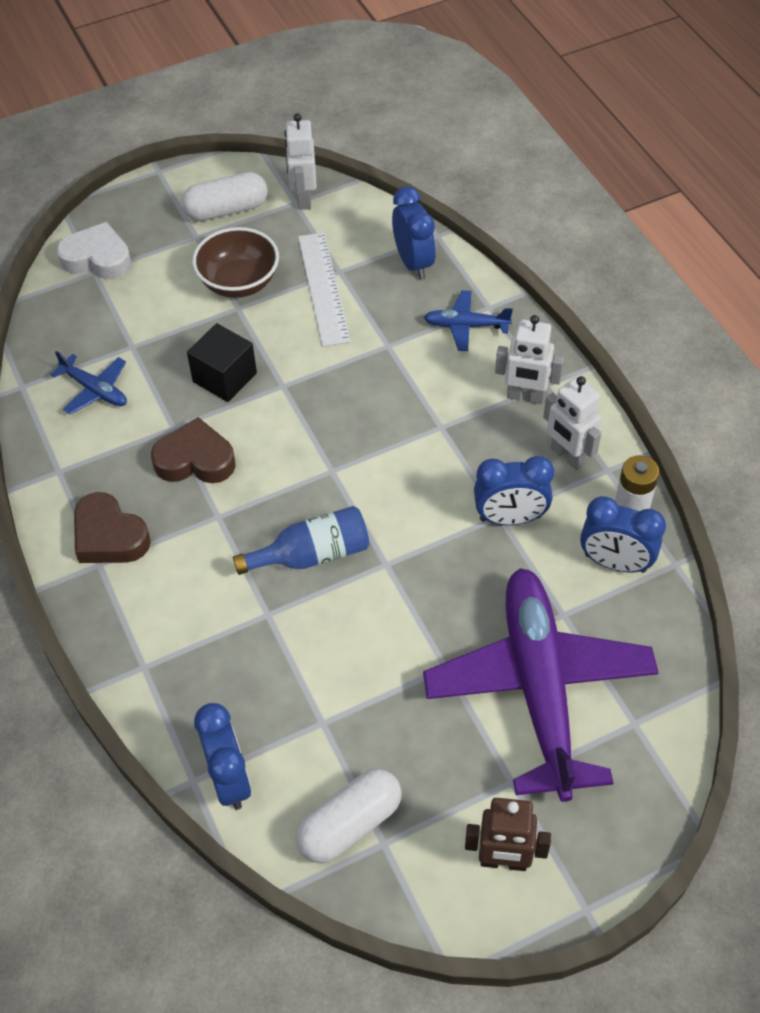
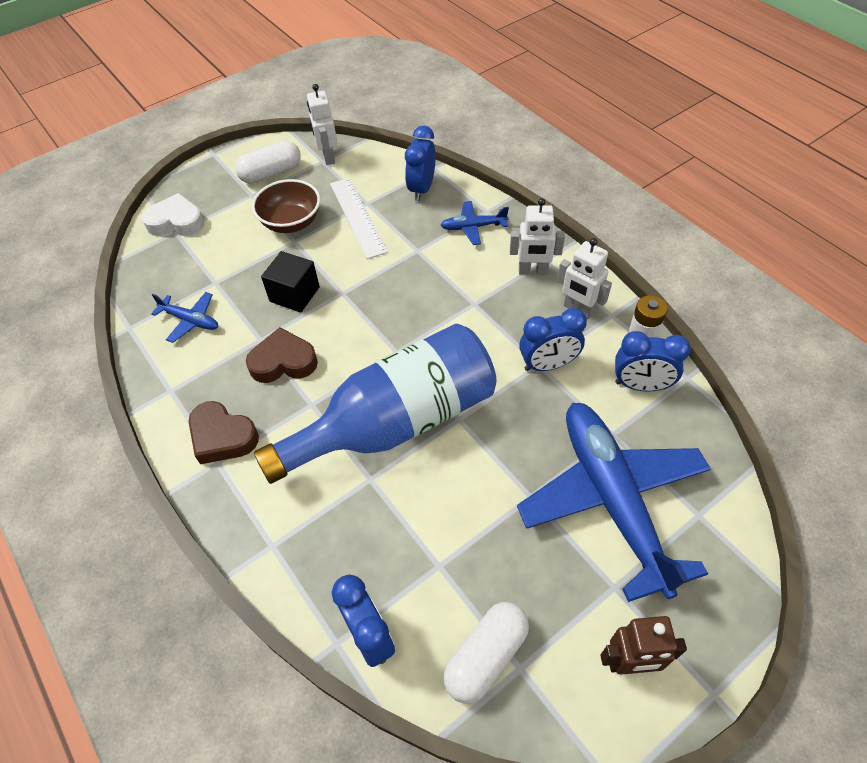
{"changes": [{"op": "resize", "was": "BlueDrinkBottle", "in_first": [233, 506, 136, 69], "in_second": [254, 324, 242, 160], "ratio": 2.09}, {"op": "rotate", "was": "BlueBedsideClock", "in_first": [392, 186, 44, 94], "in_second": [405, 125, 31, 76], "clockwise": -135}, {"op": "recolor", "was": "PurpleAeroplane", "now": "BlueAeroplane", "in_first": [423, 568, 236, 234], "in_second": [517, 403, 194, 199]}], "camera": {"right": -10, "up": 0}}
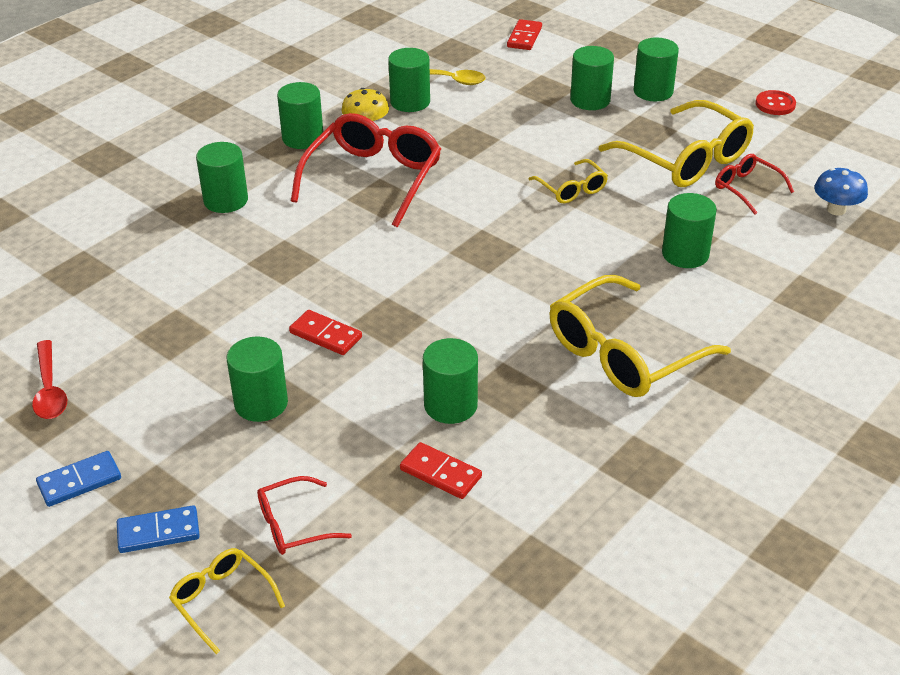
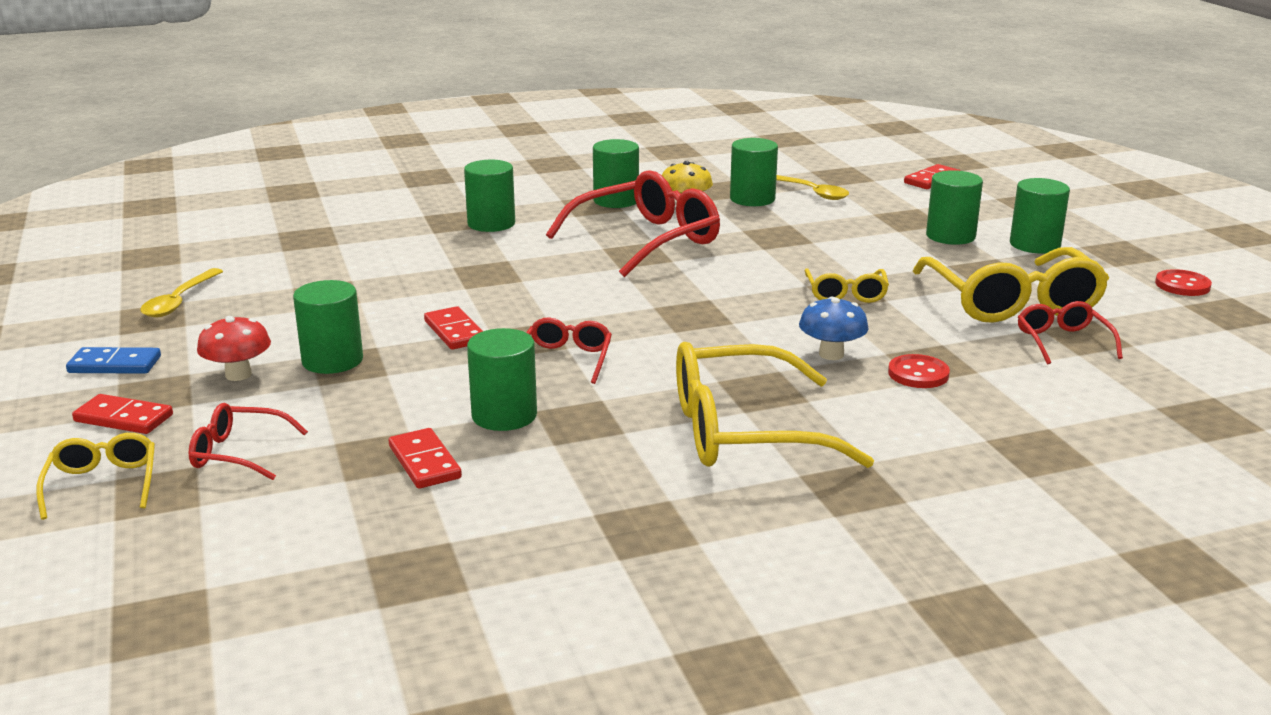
{"changes": [{"op": "recolor", "was": "RedTablespoon", "now": "YellowTablespoon", "in_first": [32, 340, 35, 79], "in_second": [140, 268, 83, 49]}, {"op": "recolor", "was": "BlueDominoTile", "now": "RedDominoTile", "in_first": [117, 505, 83, 48], "in_second": [72, 394, 101, 40]}, {"op": "replace", "was": "GreenCylinderShape", "now": "RedSewingButton", "in_first": [662, 193, 55, 75], "in_second": [888, 354, 62, 34]}, {"op": "move", "was": "BlueToadstool", "in_first": [814, 168, 54, 48], "in_second": [799, 297, 70, 63]}, {"op": "insert", "now": "RedToadstool", "in_second": [197, 316, 74, 65]}, {"op": "insert", "now": "RedGlasses", "in_second": [526, 317, 86, 67]}], "camera": {"right": 30, "up": -15}}
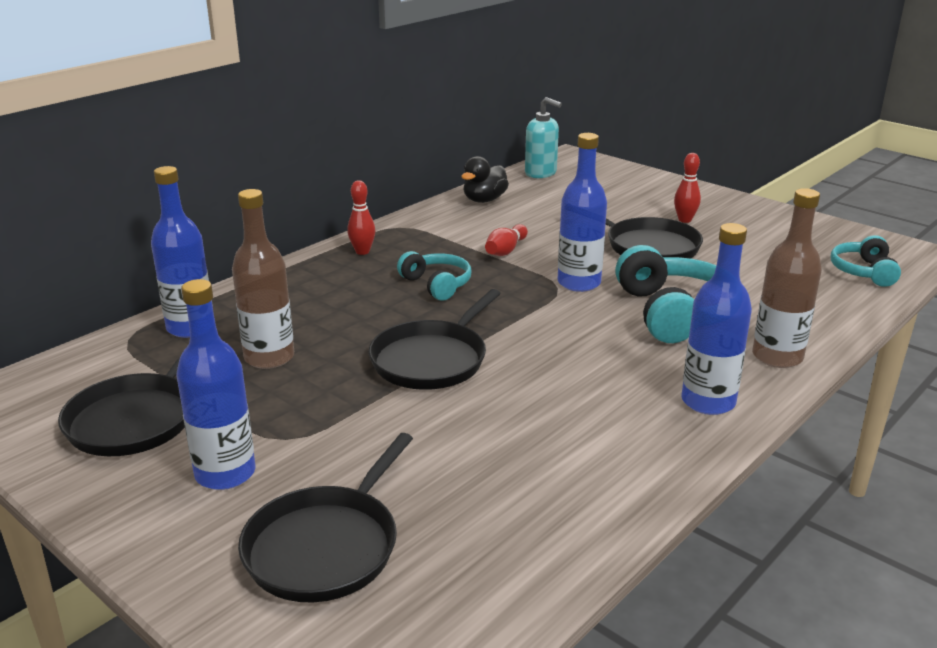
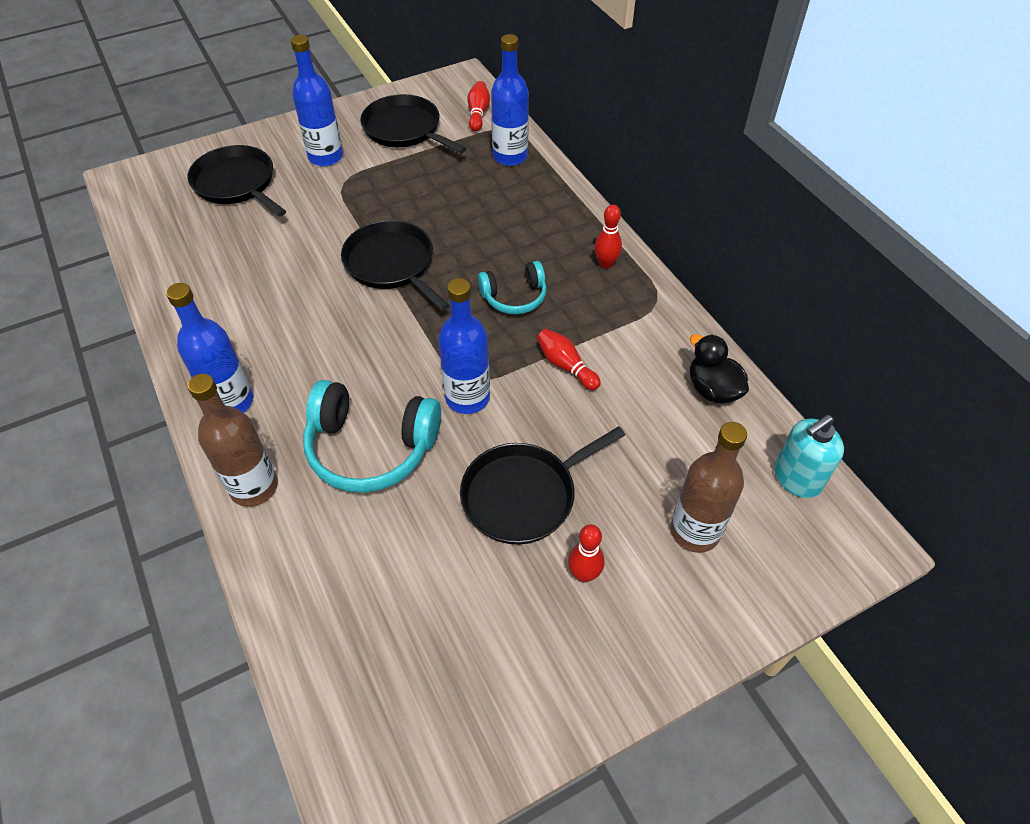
{"changes": [{"op": "move", "was": "RussetDrinkBottle", "in_first": [232, 189, 62, 180], "in_second": [670, 422, 77, 131]}, {"op": "delete", "was": "AquaOverEarHeadphones", "in_first": [831, 235, 70, 52]}, {"op": "insert", "now": "RedTenpin", "in_second": [467, 81, 23, 50]}], "camera": {"right": 110, "up": 25}}
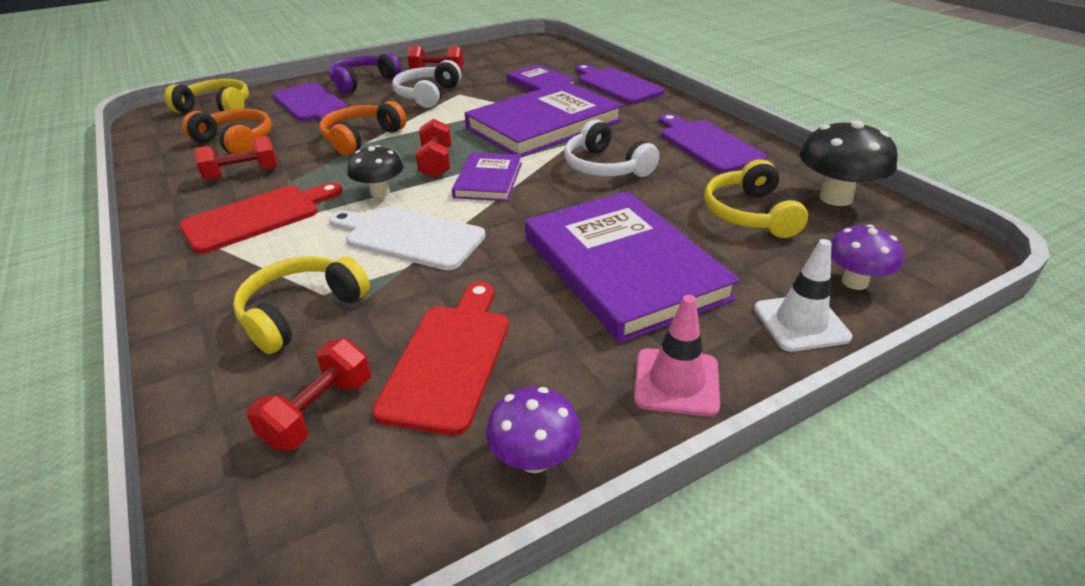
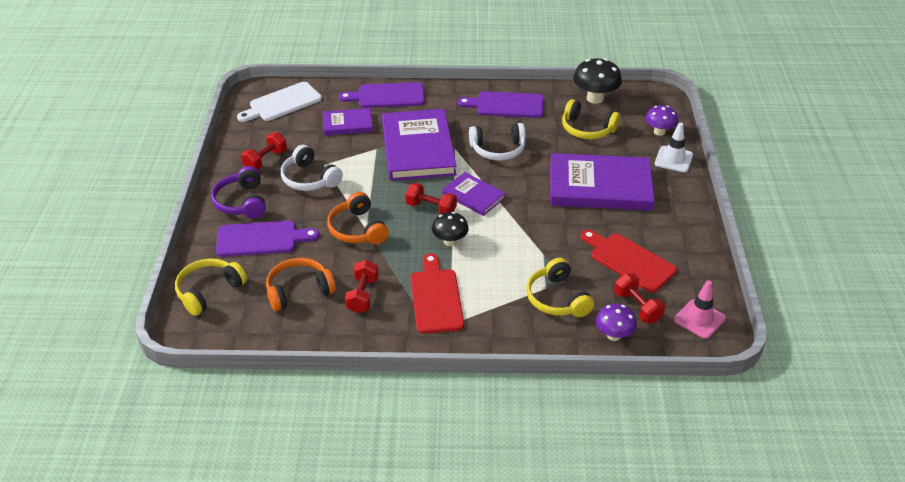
{"changes": [{"op": "move", "was": "PureWhiteCuttingBoard", "in_first": [329, 207, 156, 63], "in_second": [237, 82, 85, 40]}, {"op": "move", "was": "PurpleToadstool", "in_first": [486, 387, 95, 86], "in_second": [596, 304, 41, 37]}, {"op": "move", "was": "PinkSafetyCone", "in_first": [634, 295, 86, 122], "in_second": [674, 280, 52, 59]}], "camera": {"right": -60, "up": 5}}
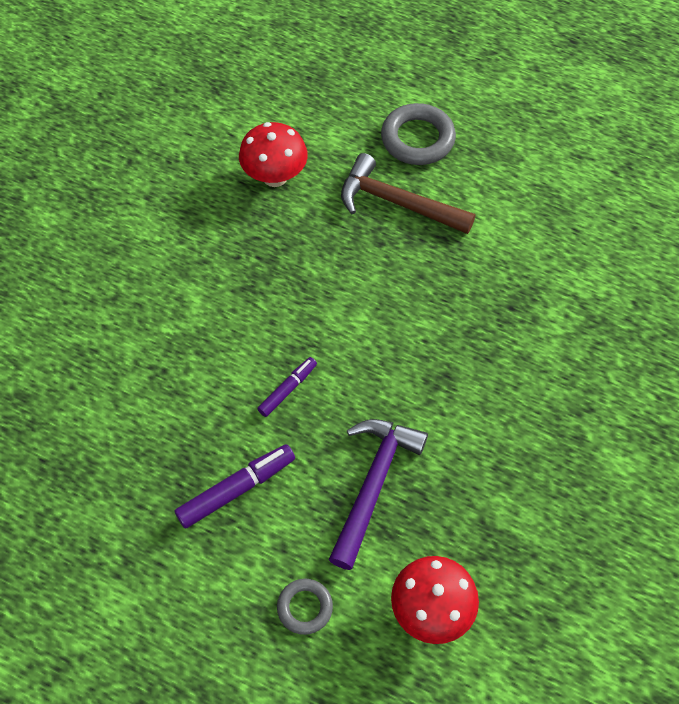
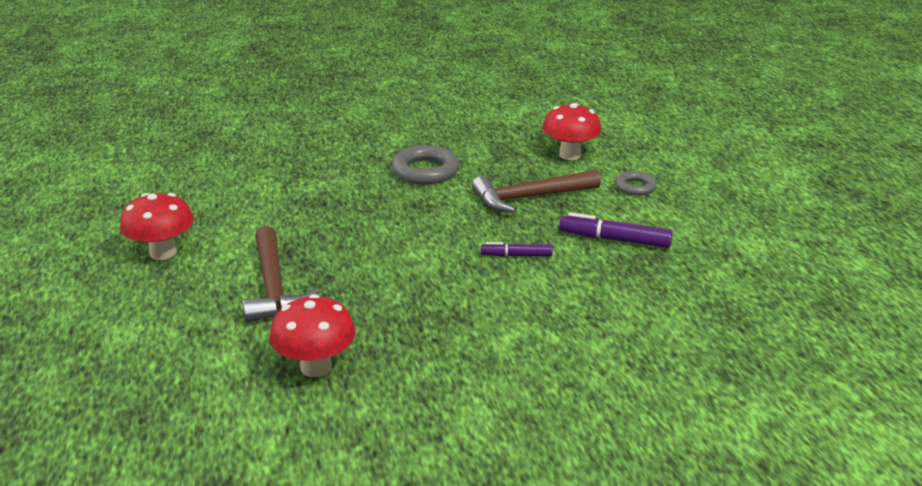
{"changes": [{"op": "recolor", "was": "PurpleCarpenter'sHammer", "now": "RussetCarpenter'sHammer", "in_first": [329, 419, 99, 151], "in_second": [472, 169, 129, 44]}, {"op": "move", "was": "AshGreyRing", "in_first": [381, 103, 75, 62], "in_second": [391, 145, 69, 40]}, {"op": "insert", "now": "RedToadstool", "in_second": [120, 193, 74, 67]}], "camera": {"right": -130, "up": -30}}
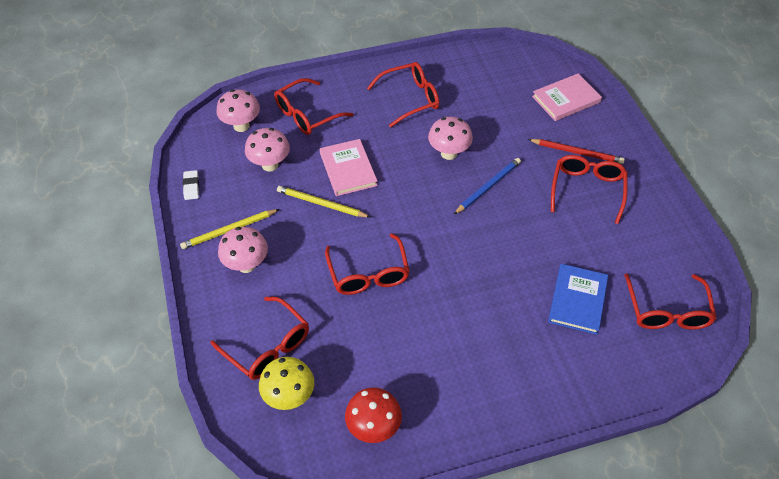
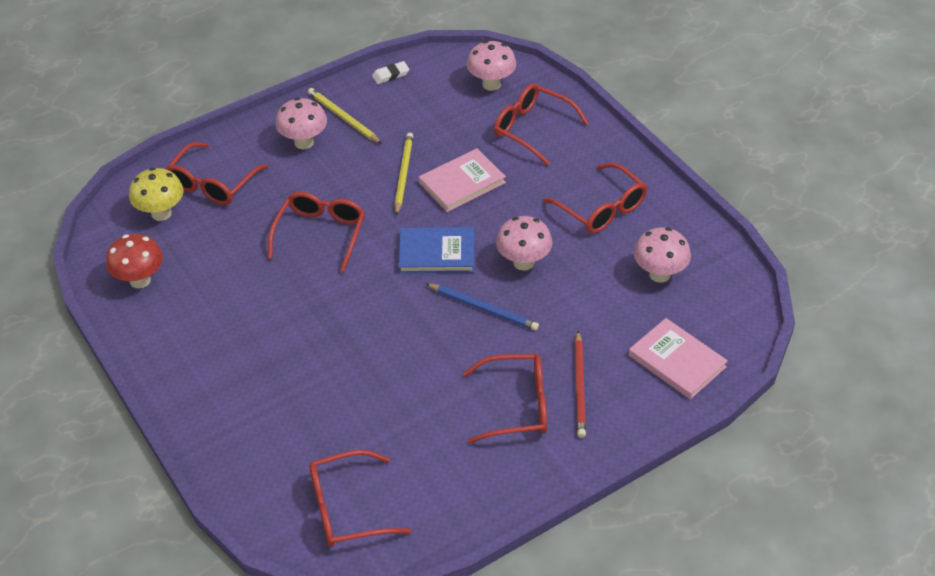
{"changes": [{"op": "move", "was": "PinkToadstool", "in_first": [245, 128, 45, 44], "in_second": [634, 227, 57, 56]}, {"op": "rotate", "was": "RedGlasses", "in_first": [325, 234, 85, 61], "in_second": [268, 192, 97, 81], "clockwise": 135}, {"op": "move", "was": "BlueHardcover", "in_first": [548, 264, 60, 71], "in_second": [398, 227, 76, 46]}], "camera": {"right": 75, "up": -5}}
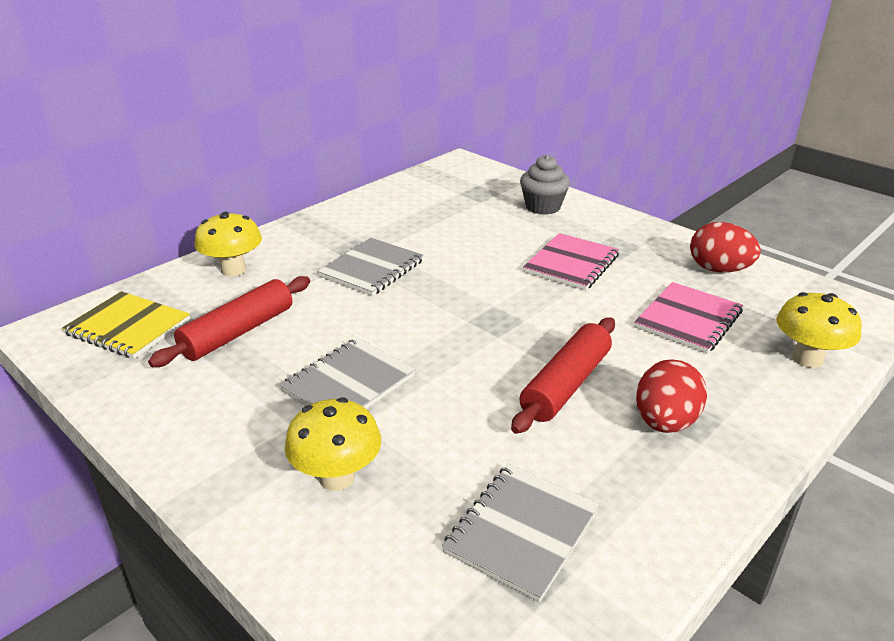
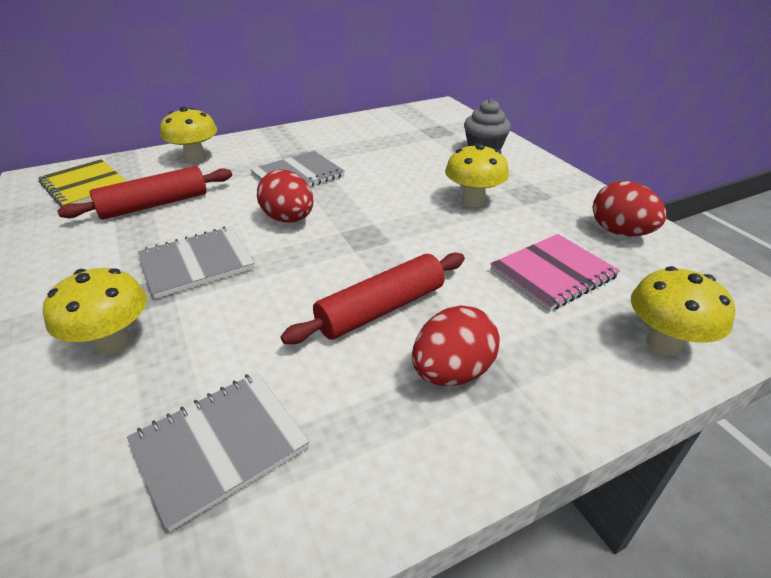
{"changes": [{"op": "replace", "was": "PinkExerciseBook", "now": "YellowToadstool", "in_first": [523, 233, 97, 57], "in_second": [445, 144, 64, 63]}, {"op": "insert", "now": "RedEgg", "in_second": [257, 170, 56, 53]}], "camera": {"right": 20, "up": 5}}
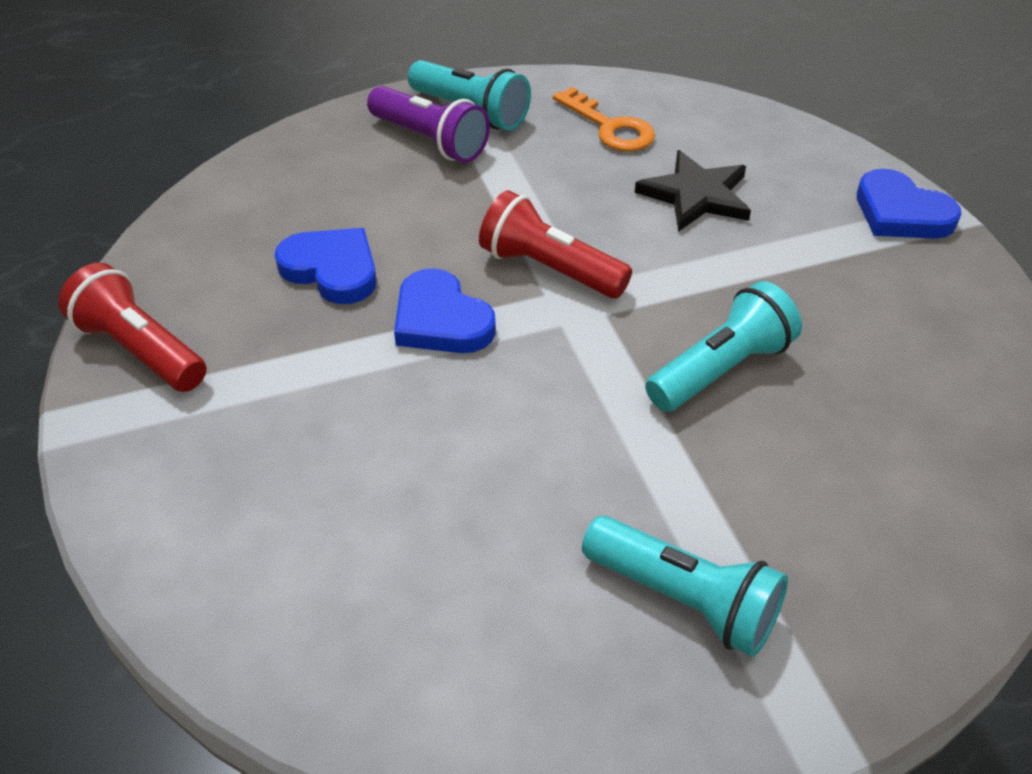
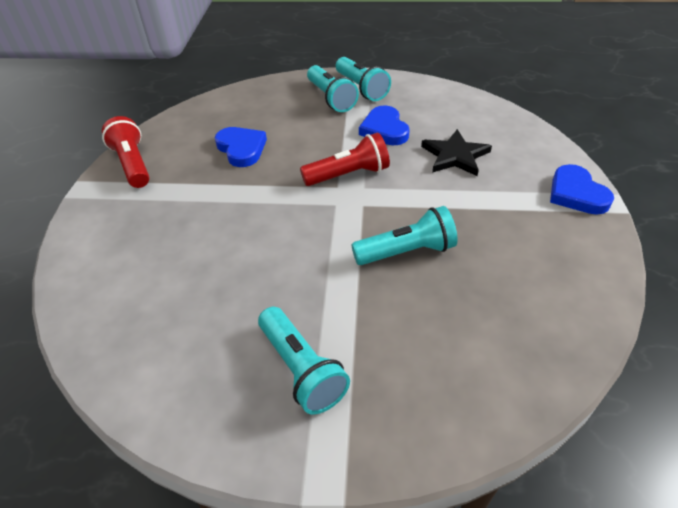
{"changes": [{"op": "recolor", "was": "PurpleTorch", "now": "AquaTorch", "in_first": [367, 86, 123, 77], "in_second": [307, 65, 52, 47]}, {"op": "move", "was": "BlueLoveHeart", "in_first": [394, 268, 102, 85], "in_second": [359, 105, 51, 40]}, {"op": "rotate", "was": "RedTorch", "in_first": [479, 190, 153, 109], "in_second": [300, 133, 90, 53], "clockwise": 105}, {"op": "delete", "was": "OrangeLatchkey", "in_first": [553, 87, 102, 65]}], "camera": {"right": 25, "up": 0}}
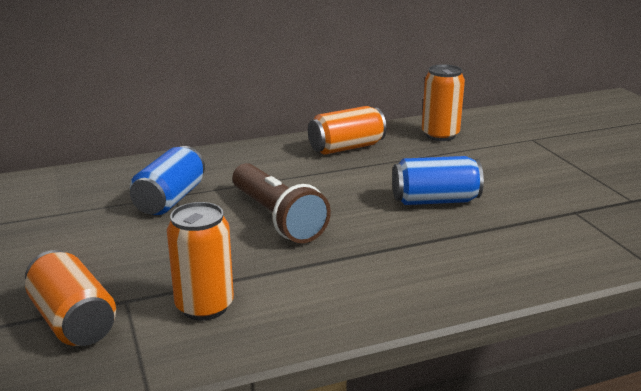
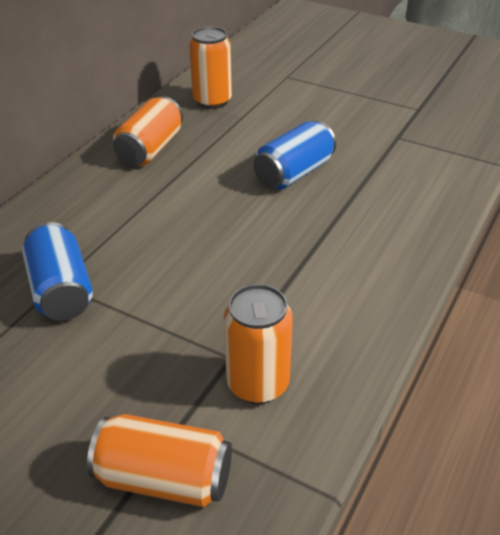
{"changes": [{"op": "delete", "was": "RussetTorch", "in_first": [233, 163, 98, 80]}], "camera": {"right": -40, "up": 15}}
